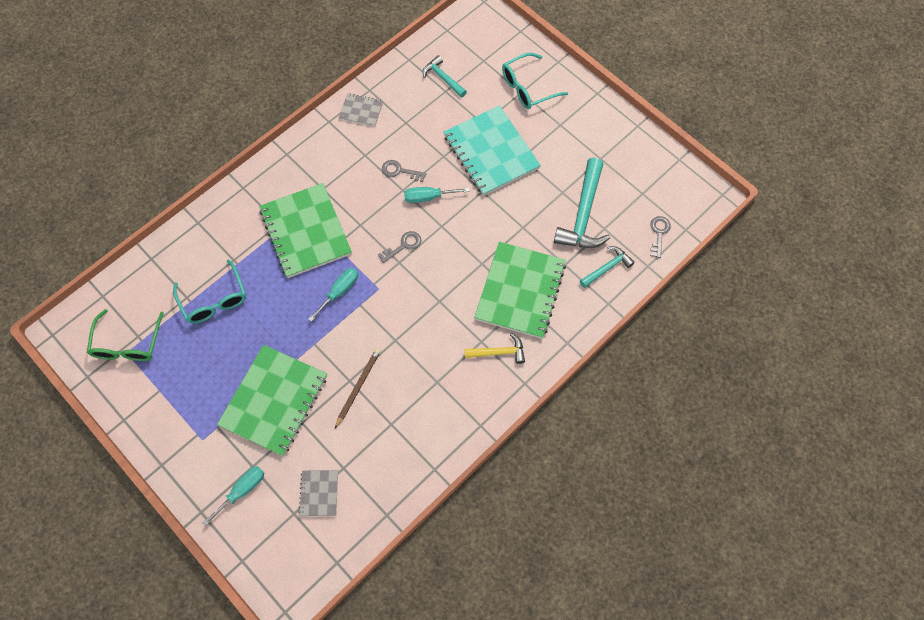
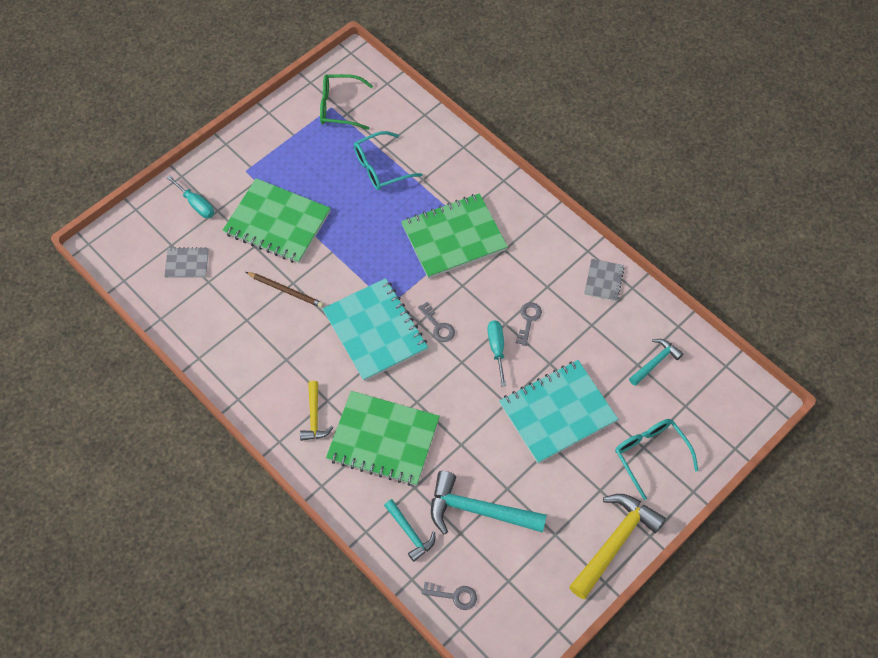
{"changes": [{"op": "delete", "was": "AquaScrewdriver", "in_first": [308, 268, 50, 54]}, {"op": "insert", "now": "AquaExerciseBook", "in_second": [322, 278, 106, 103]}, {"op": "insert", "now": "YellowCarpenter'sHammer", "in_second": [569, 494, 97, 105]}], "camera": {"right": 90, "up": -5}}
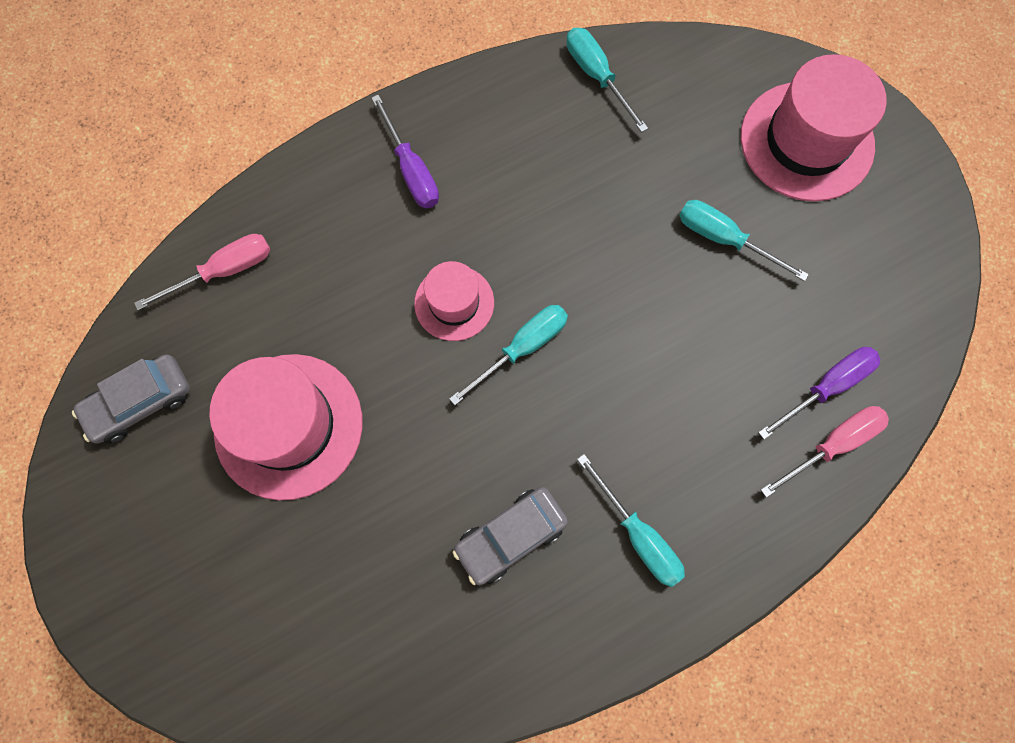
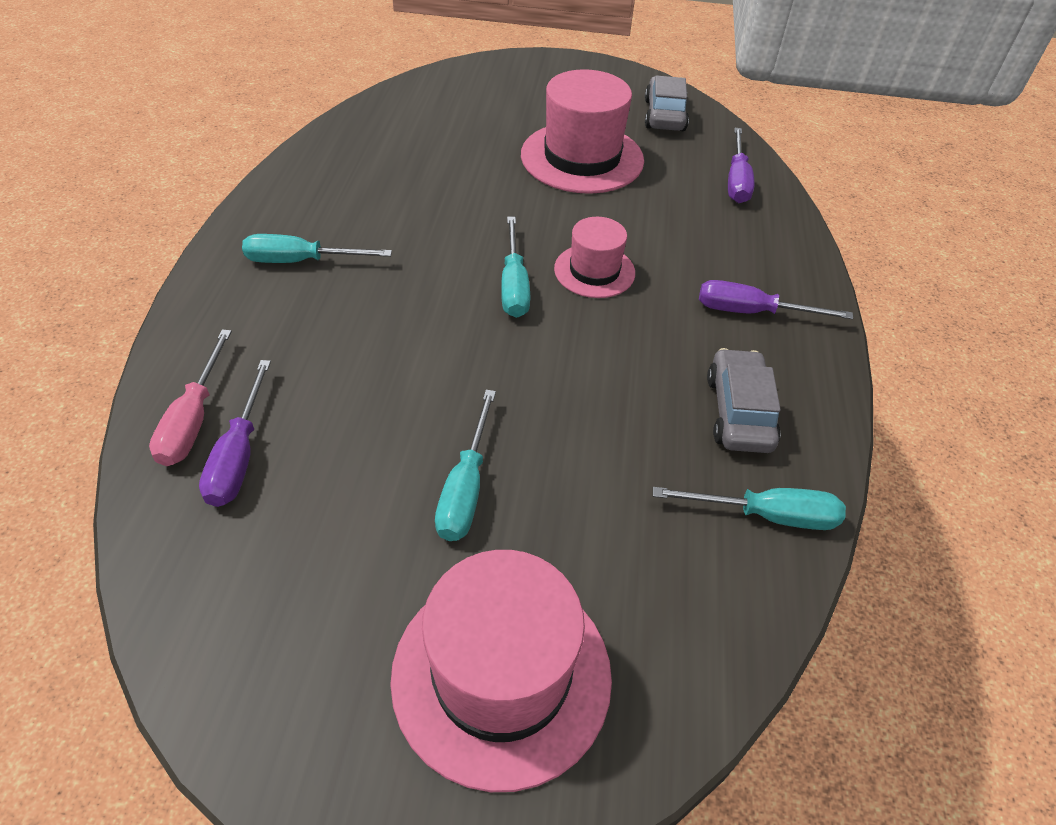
{"changes": [{"op": "recolor", "was": "PinkScrewdriver", "now": "PurpleScrewdriver", "in_first": [134, 234, 136, 76], "in_second": [728, 128, 27, 75]}, {"op": "move", "was": "AshGreyAutomobile", "in_first": [453, 487, 115, 98], "in_second": [707, 348, 74, 105]}, {"op": "rotate", "was": "AquaScrewdriver", "in_first": [679, 200, 130, 81], "in_second": [435, 390, 61, 151], "clockwise": 120}], "camera": {"right": 125, "up": -25}}
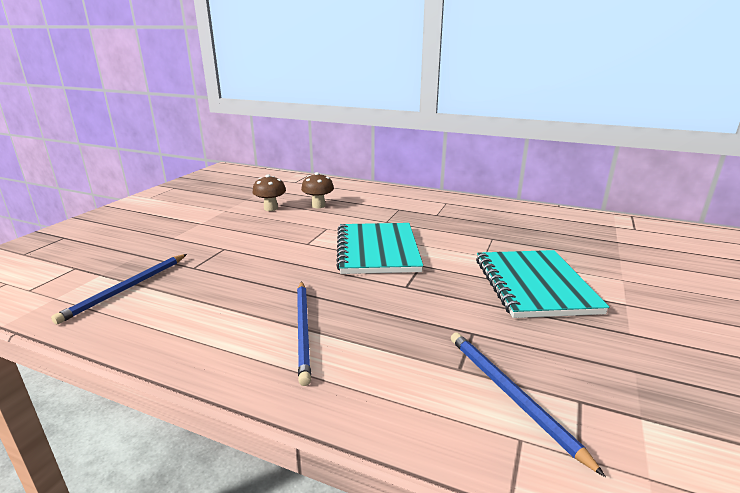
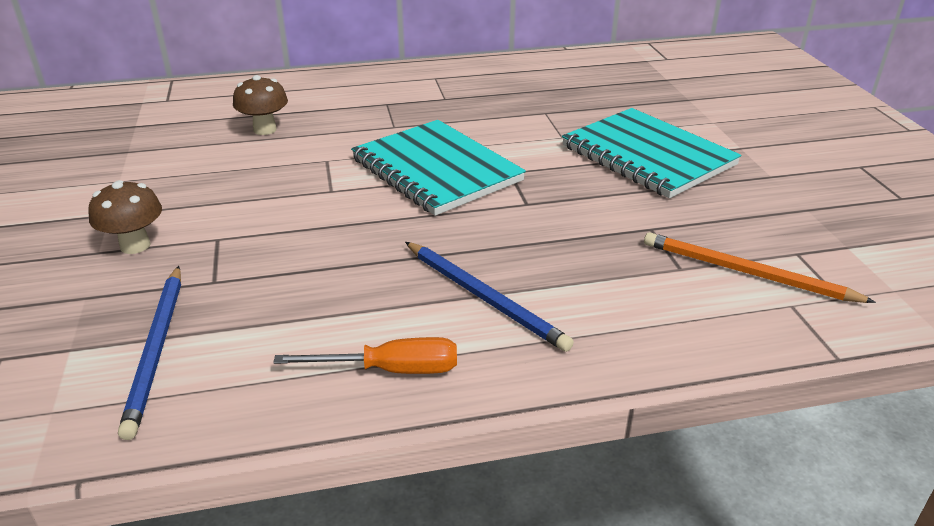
{"changes": [{"op": "move", "was": "RussetToadstool", "in_first": [252, 174, 34, 37], "in_second": [88, 180, 74, 74]}, {"op": "recolor", "was": "BlueLeadPencil", "now": "OrangeLeadPencil", "in_first": [451, 333, 155, 144], "in_second": [644, 232, 232, 71]}, {"op": "insert", "now": "OrangeScrewdriver", "in_second": [273, 337, 184, 37]}], "camera": {"right": -35, "up": 10}}
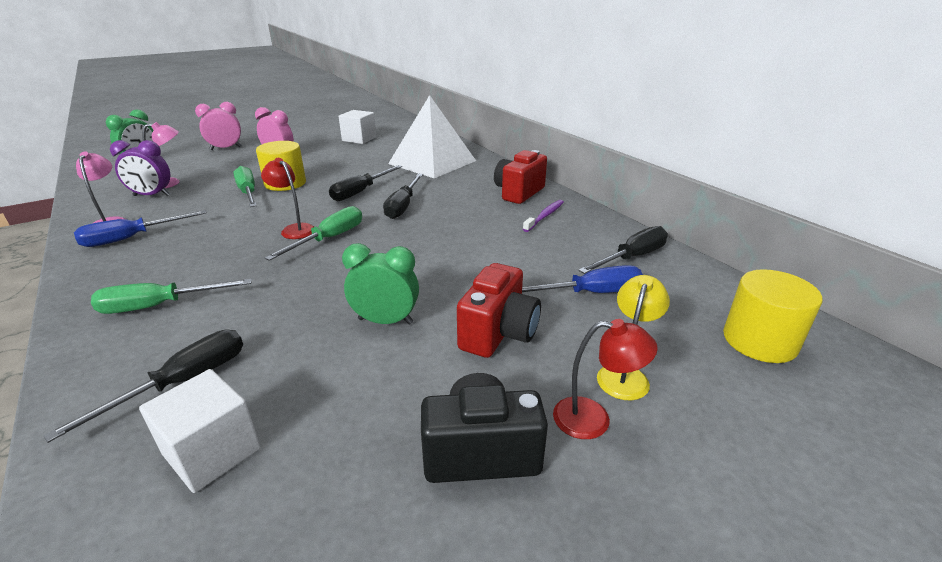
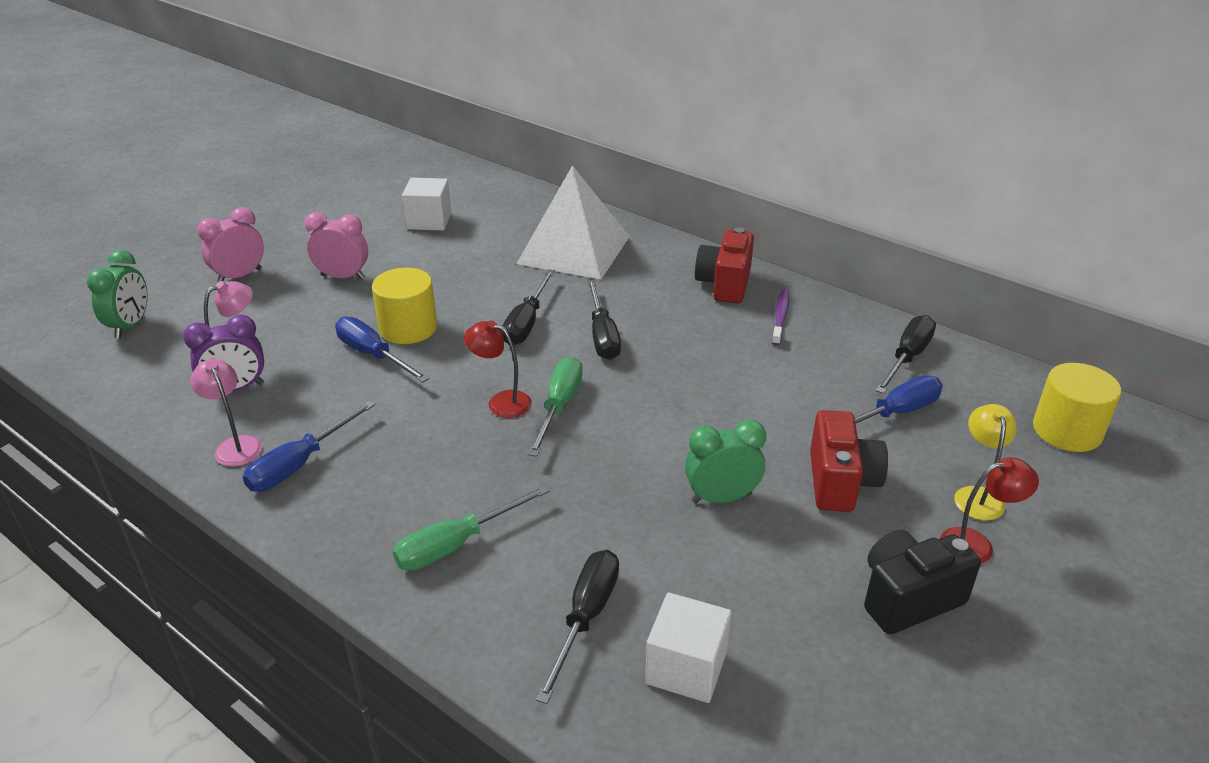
{"changes": [{"op": "recolor", "was": "GreenScrewdriver", "now": "BlueScrewdriver", "in_first": [233, 166, 24, 41], "in_second": [335, 316, 94, 67]}], "camera": {"right": -20, "up": 5}}
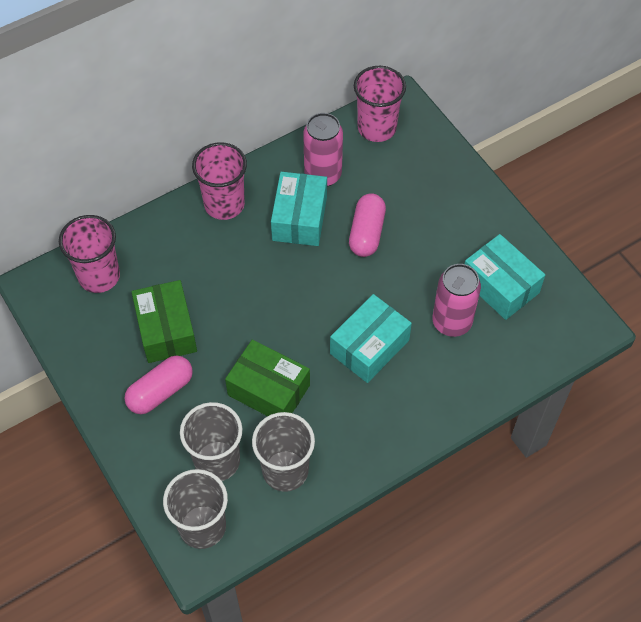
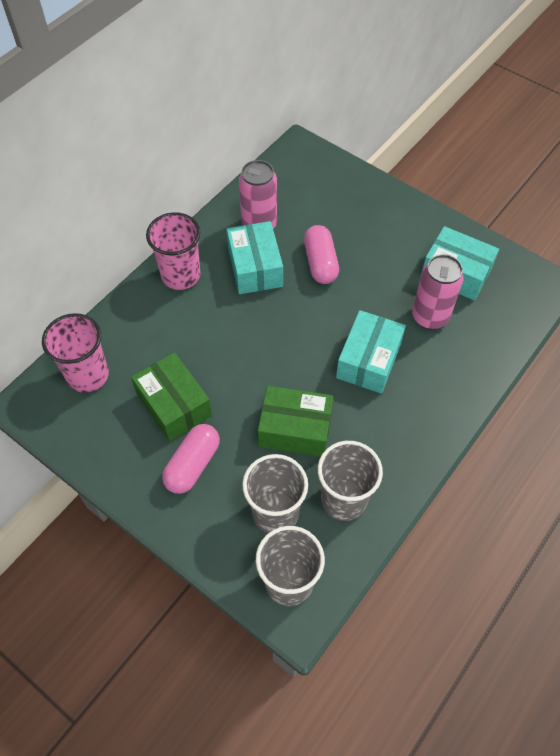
{"changes": [{"op": "delete", "was": "PinkBeaker", "in_first": [354, 66, 52, 76]}], "camera": {"right": -20, "up": 0}}
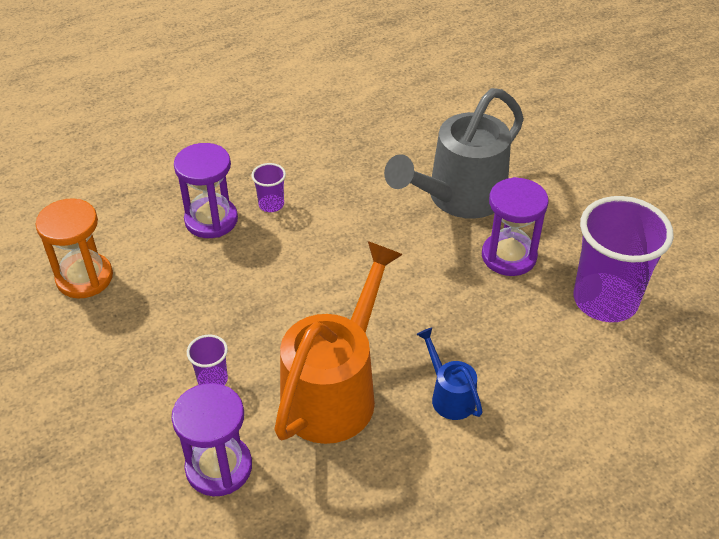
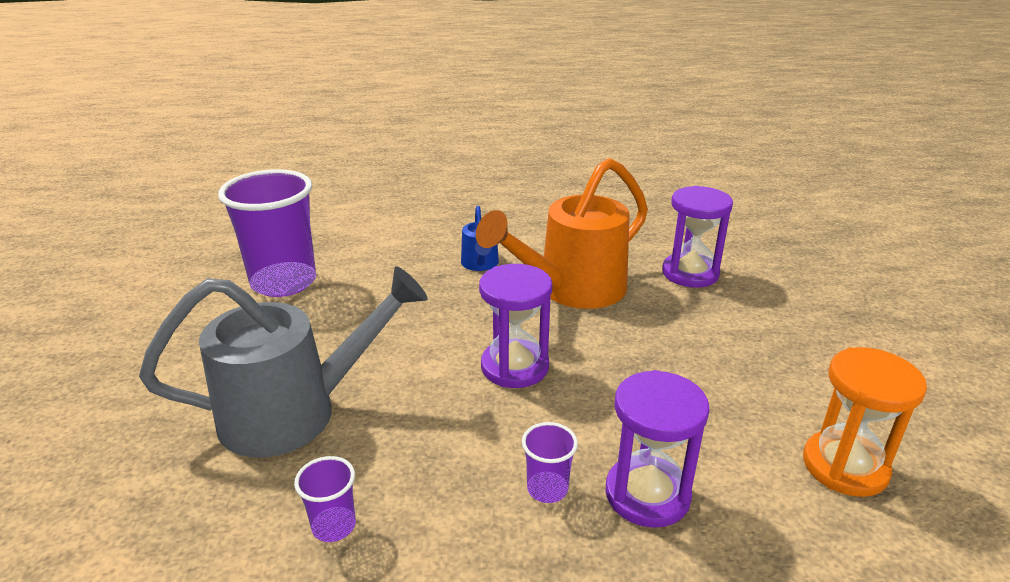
{"changes": [{"op": "move", "was": "PurpleBeaker", "in_first": [187, 334, 41, 51], "in_second": [294, 456, 62, 86]}, {"op": "move", "was": "PurpleHourglass", "in_first": [482, 177, 67, 99], "in_second": [479, 264, 73, 124]}], "camera": {"right": -155, "up": -15}}
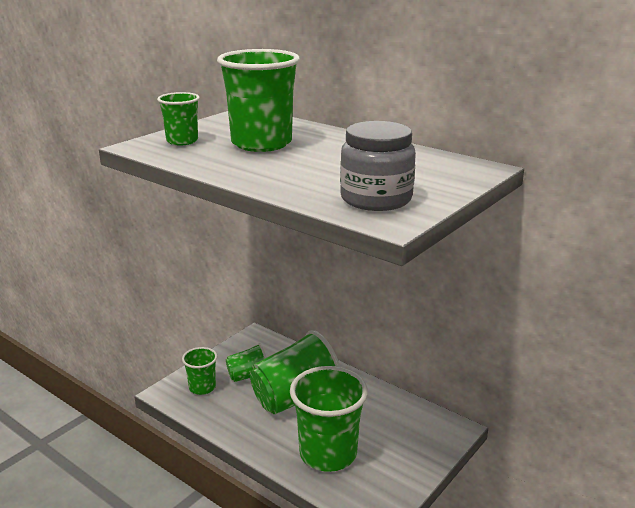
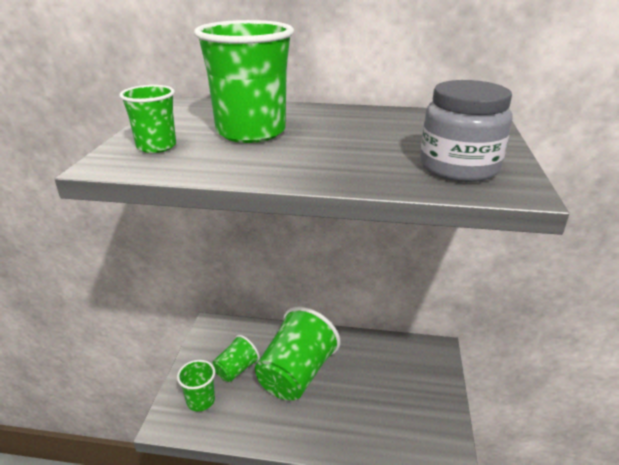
{"changes": [{"op": "delete", "was": "GreenBeaker", "in_first": [290, 366, 78, 106]}], "camera": {"right": -30, "up": 5}}
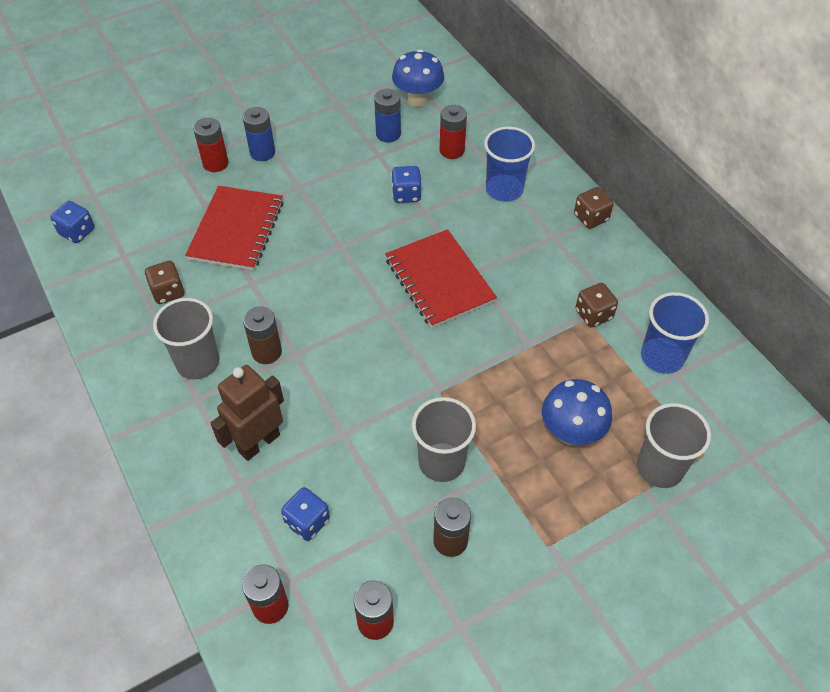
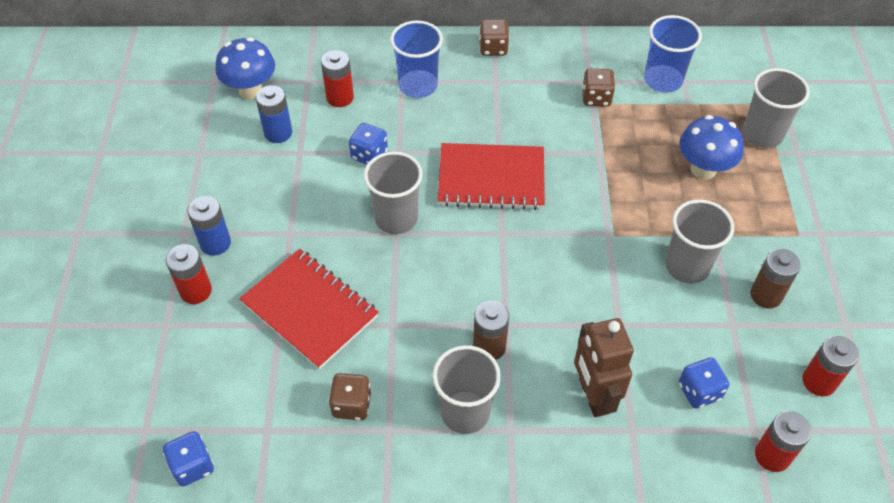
{"changes": [{"op": "insert", "now": "AshGreyBeaker", "in_second": [364, 152, 59, 82]}], "camera": {"right": -60, "up": 0}}
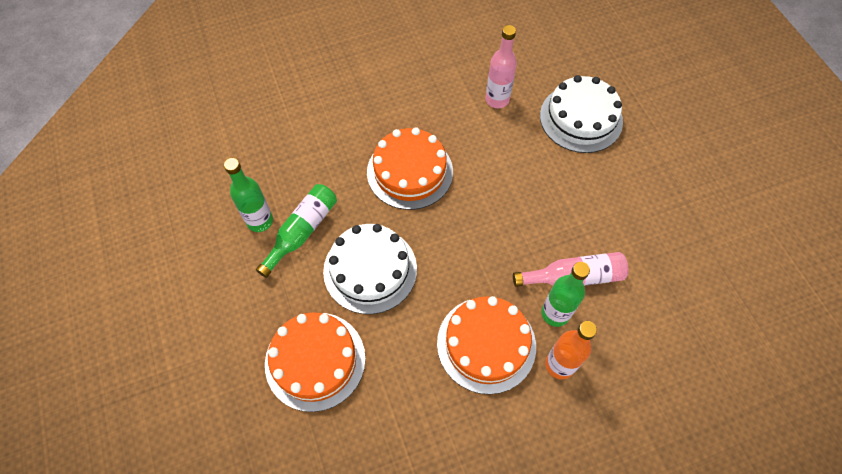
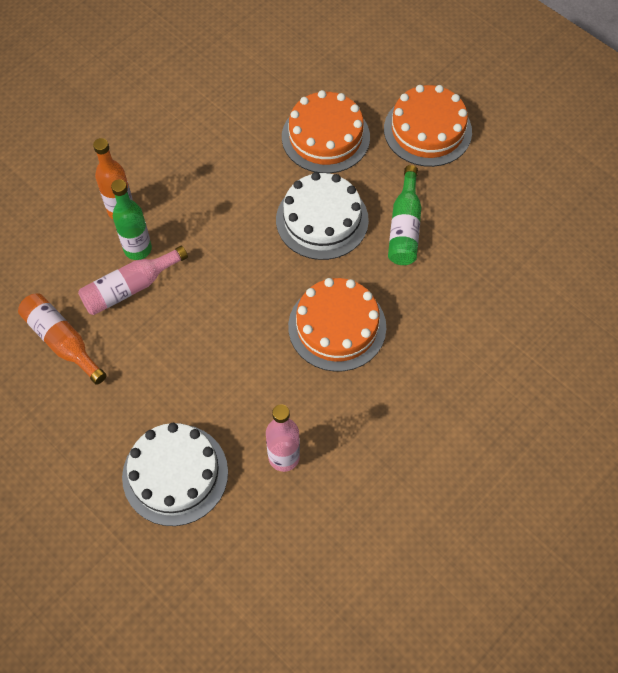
{"changes": [{"op": "delete", "was": "GreenDrinkBottle", "in_first": [224, 158, 49, 74]}, {"op": "move", "was": "OrangeLayerCake", "in_first": [437, 296, 99, 98], "in_second": [384, 85, 88, 82]}, {"op": "insert", "now": "OrangeDrinkBottle", "in_second": [18, 293, 89, 92]}], "camera": {"right": 155, "up": 0}}
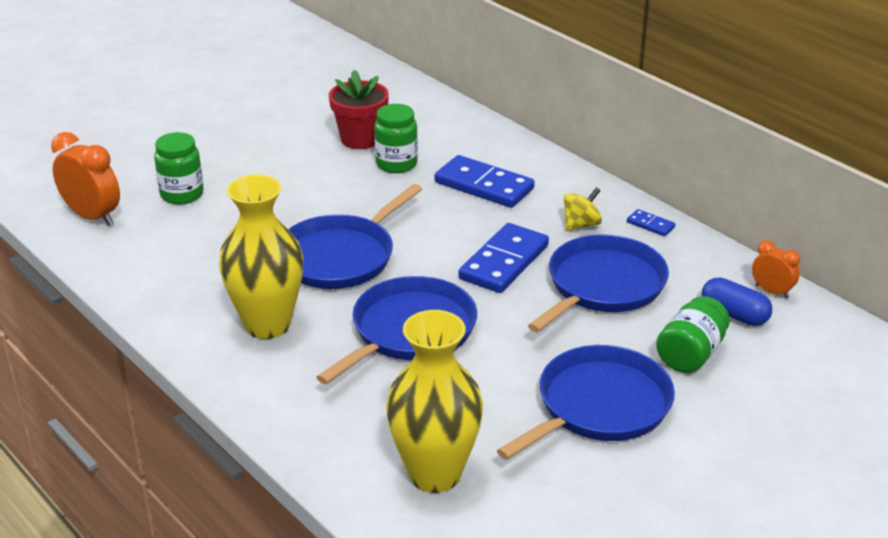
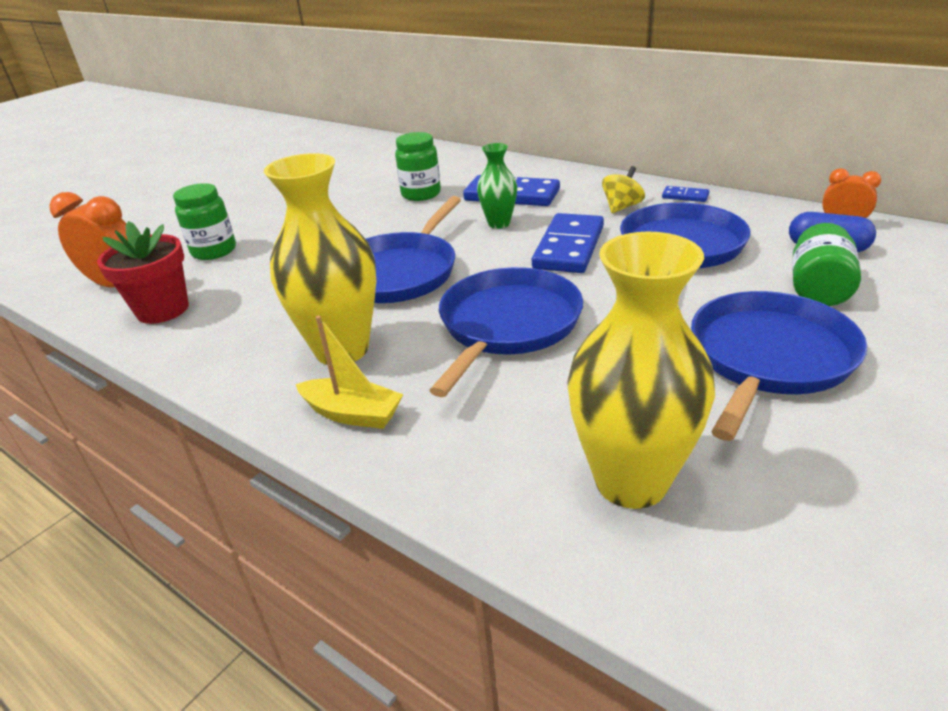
{"changes": [{"op": "move", "was": "RedFlowerPot", "in_first": [329, 70, 60, 79], "in_second": [97, 221, 92, 103]}, {"op": "insert", "now": "YellowToyBoat", "in_second": [296, 315, 107, 114]}, {"op": "insert", "now": "GreenFlowerVase", "in_second": [477, 143, 40, 86]}], "camera": {"right": -10, "up": 0}}
